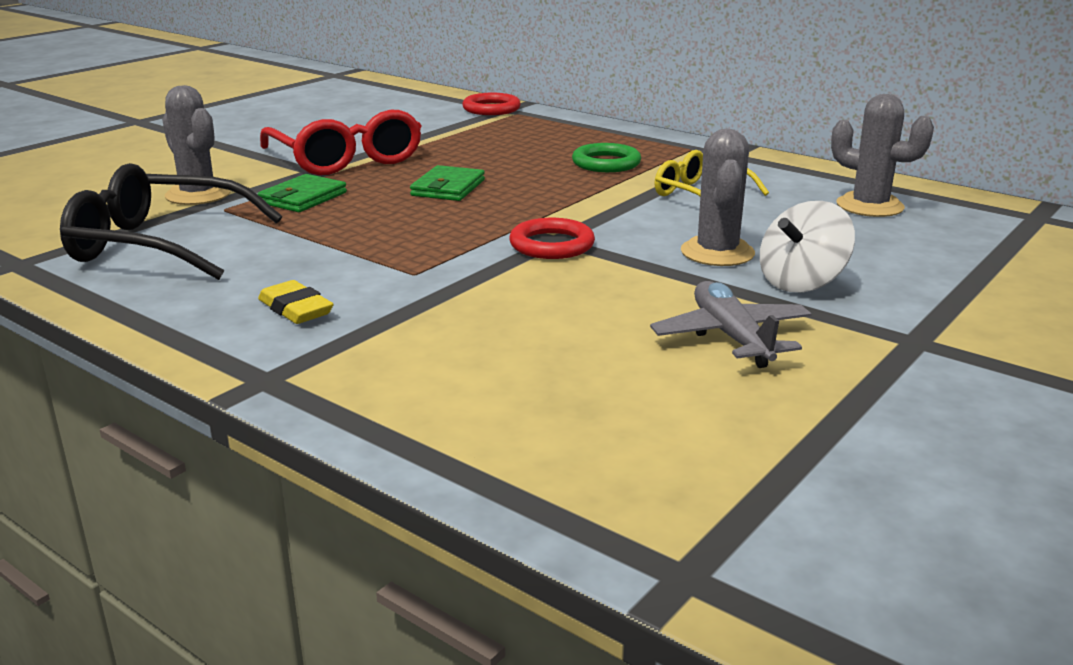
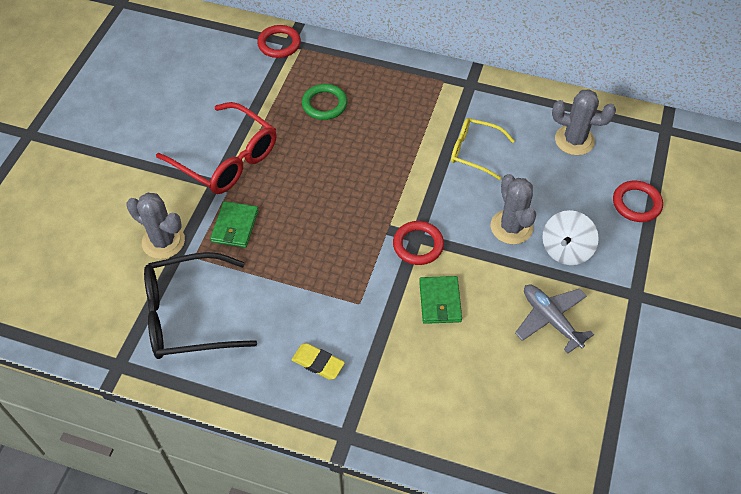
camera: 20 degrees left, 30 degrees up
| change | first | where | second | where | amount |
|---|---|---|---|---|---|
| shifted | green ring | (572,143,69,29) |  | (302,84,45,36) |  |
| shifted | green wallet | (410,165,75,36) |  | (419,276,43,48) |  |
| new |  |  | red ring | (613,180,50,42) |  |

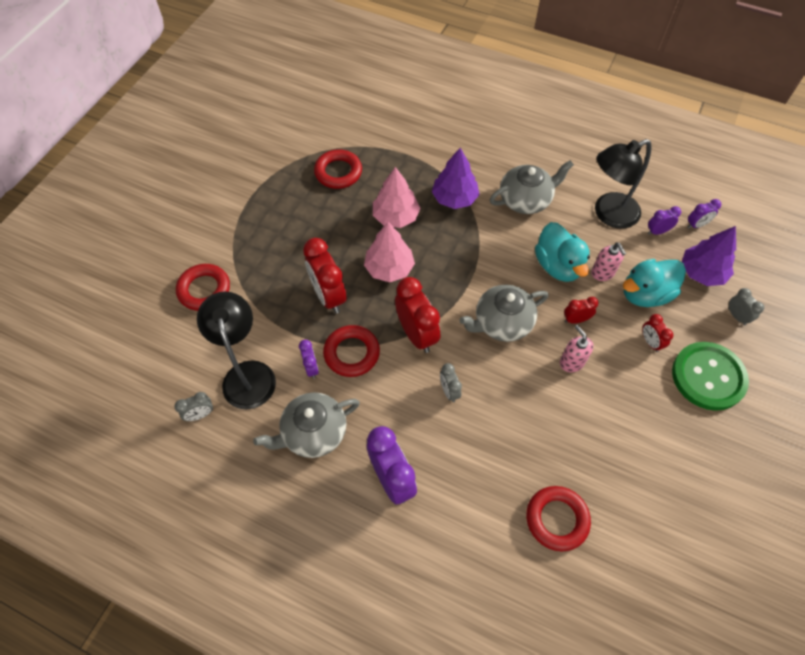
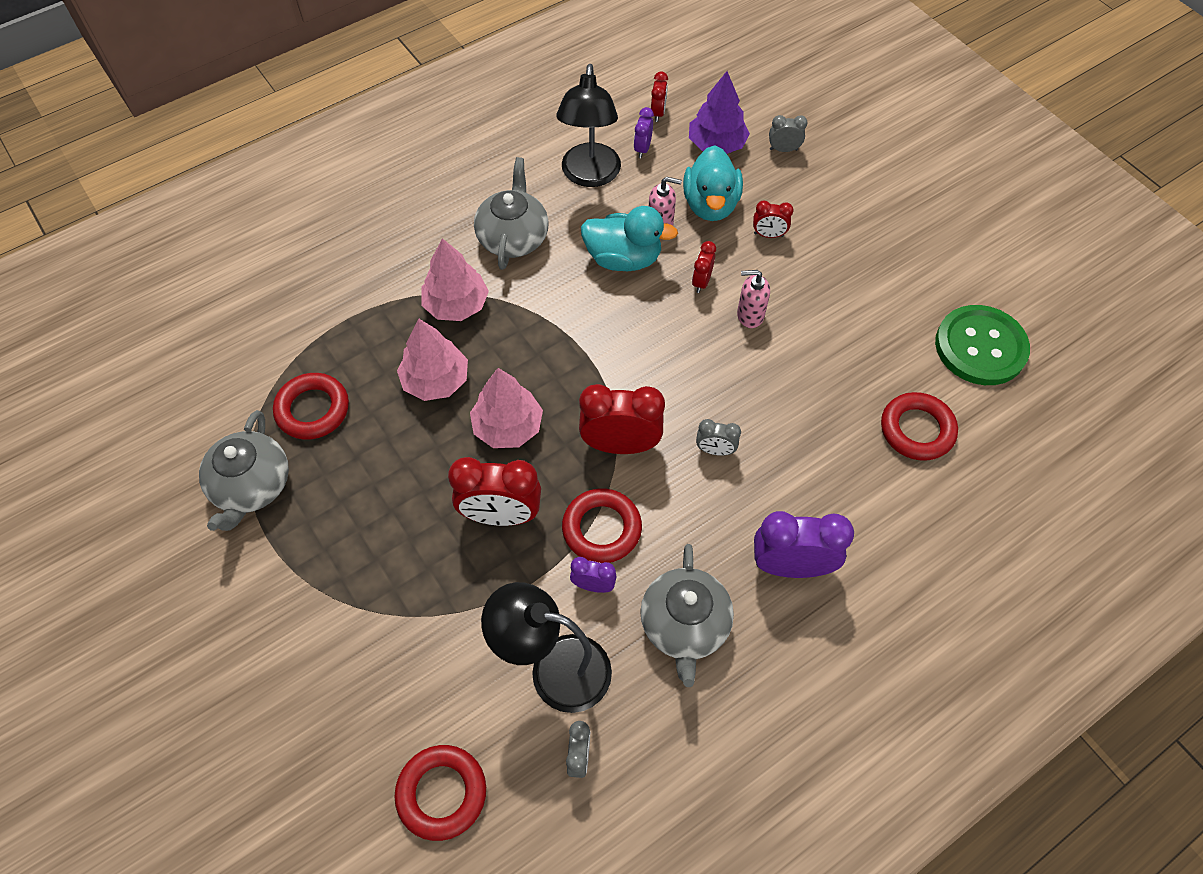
camera: 60 degrees left, 0 degrees up
| change | first | where | second | where | amount |
|---|---|---|---|---|---|
| repainted | purple tree | (432,148,48,61) | pink tree | (421,238,68,83) |  |
| repainted | purple clock | (687,199,35,30) | red clock | (651,71,17,51) |  |
| shifted | red ring | (176,264,54,47) |  | (394,745,92,96) |  |
| shifted | grey teapot | (459,285,89,57) |  | (199,410,90,121) |  |
| shifted | green button | (672,342,77,69) |  | (935,305,95,80) |  |

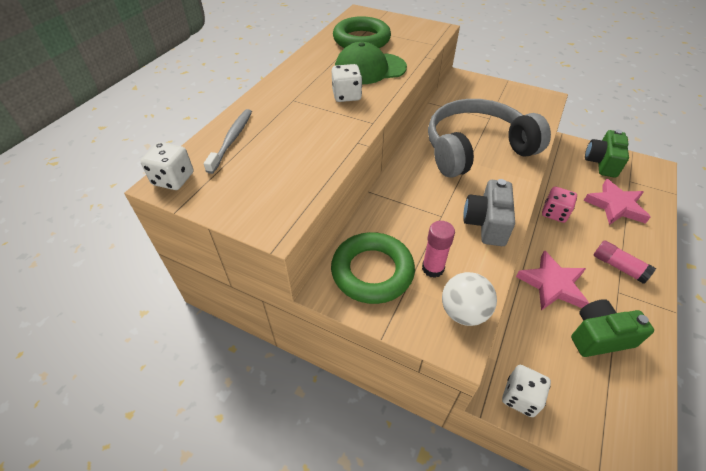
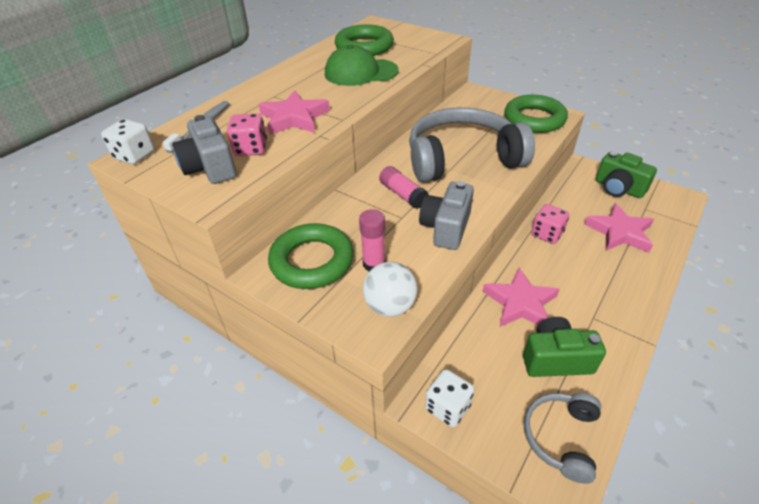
camera: 10 degrees right, 5 degrees down
| change | first | where | second | where | amount |
|---|---|---|---|---|---|
| gone | white dice | (332,64,30,38) |  |  |  |
| rotated | green camera | (585,129,44,49) |  | (595,152,62,46) | 75 degrees counterclockwise |
| shifted | pink glue stick | (594,240,62,44) |  | (379,166,50,43) |  |
| new |  |  | pink star | (258,91,72,44) |  |
| new |  |  | green ring | (504,95,64,38) |  |
| new |  |  | pink dice | (227,114,40,42) |  |
| new |  |  | grey camera | (172,115,64,69) |  |
| new |  |  | grey headphones | (524,393,77,91) |  |

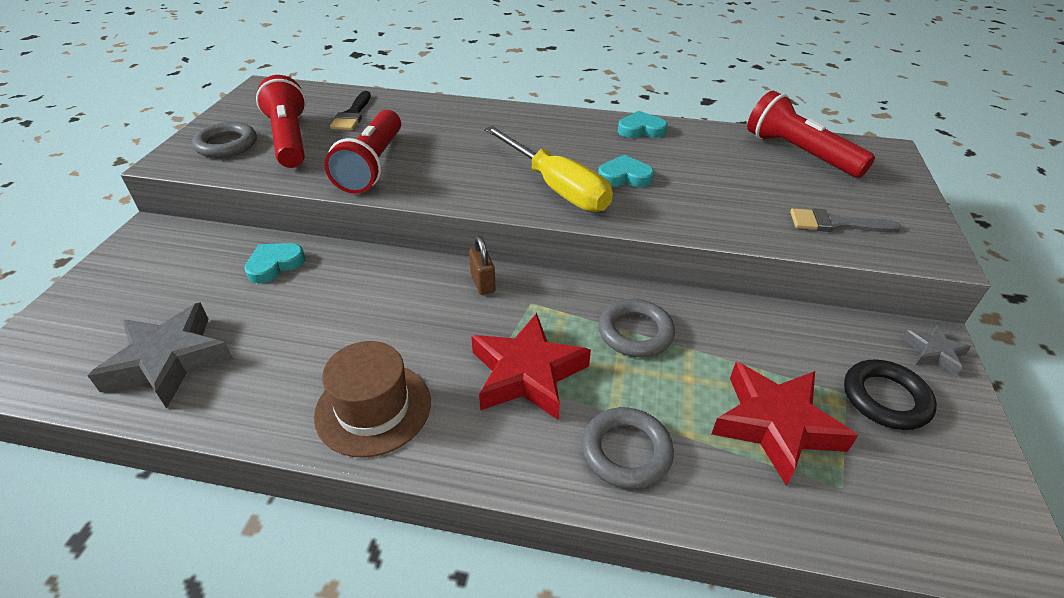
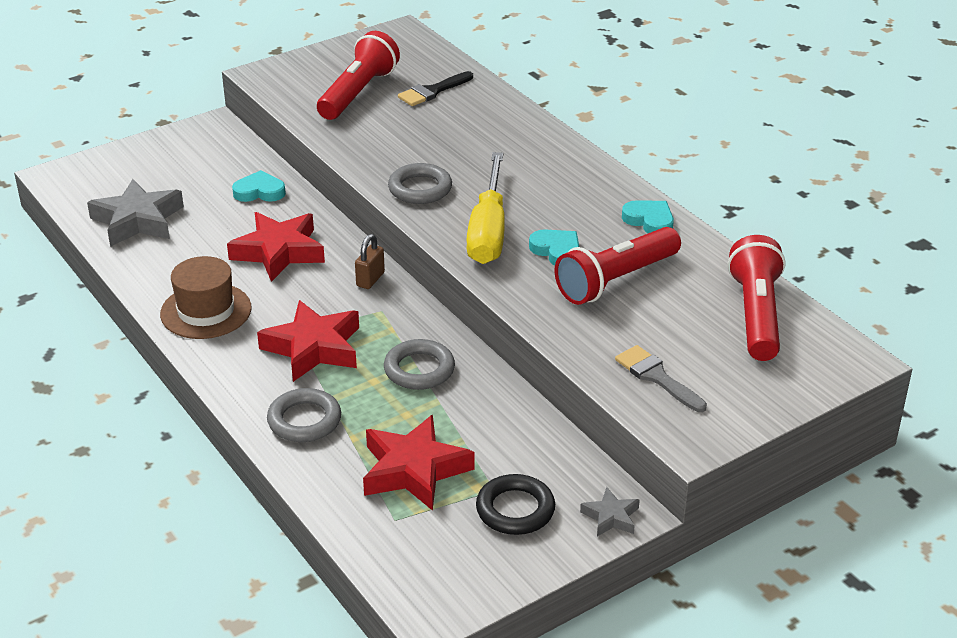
camera: 45 degrees right, 5 degrees down
| change | first | where | second | where | amount |
|---|---|---|---|---|---|
| shifted | red flashlight | (324,110,77,84) |  | (555,227,126,78) |  |
| shifted | grey ring | (192,122,65,36) |  | (388,163,64,41) |  |
| new |  |  | red star | (227,212,98,70) |  |

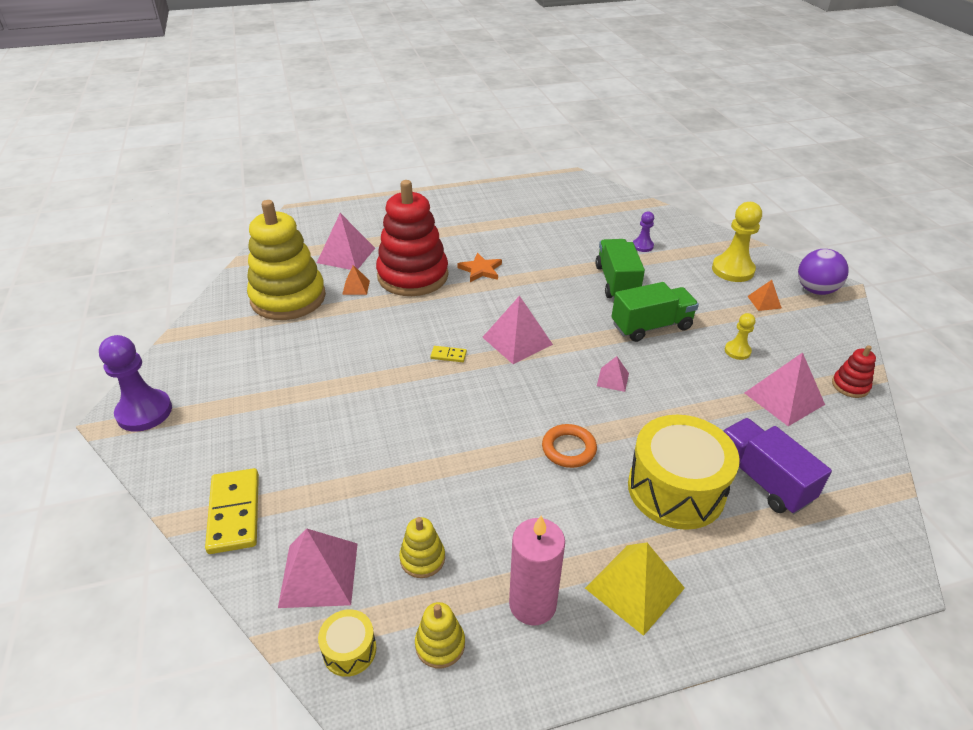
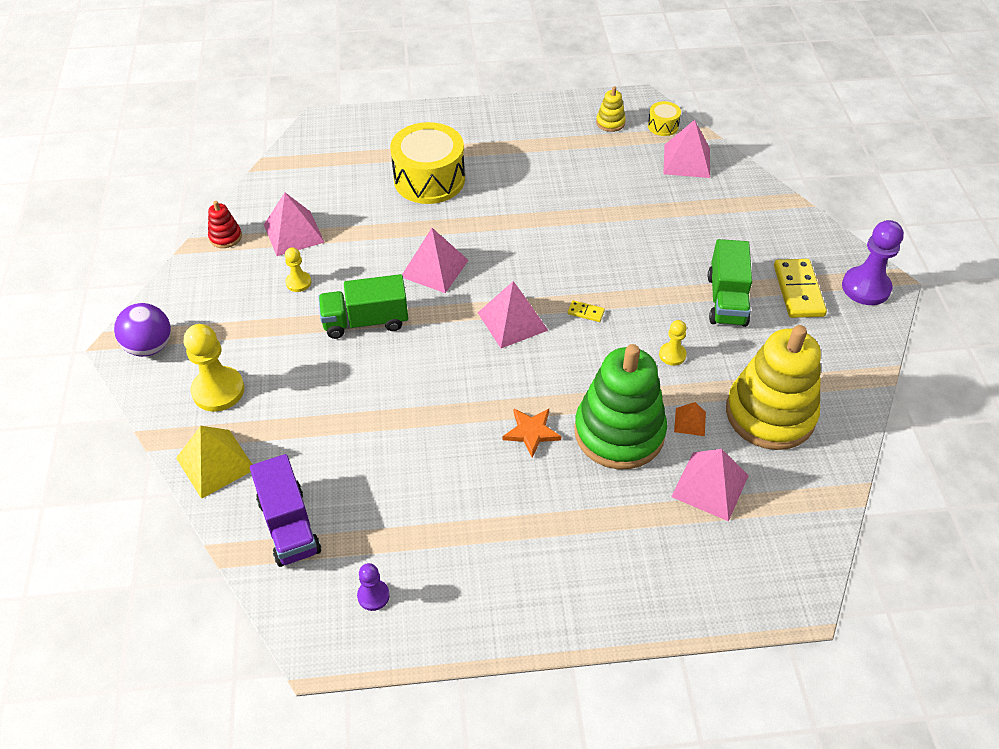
camera: 170 degrees left, 10 degrees up
| change | first | where | second | where | amount |
|---|---|---|---|---|---|
| repainted | red stacking toy | (376,180,73,116) | green stacking toy | (574,344,93,125) |  |
| shifted | purple pawn | (633,211,21,41) |  | (357,563,33,48) |  |
| shifted | green truck | (595,239,50,59) |  | (708,239,44,88) |  |
| gone | orange pyramid | (747,280,35,31) |  |  |  |
| scaled | pink pyramid | (597,356,32,36) |  | (402,228,67,65) | x1.90 |
| shifted | purple truck | (723,418,109,96) |  | (250,454,71,113) |  |
| gone | orange ring | (542,424,55,44) |  |  |  |
| shifted | yellow domino | (205,468,54,86) |  | (774,259,53,59) |  |
| gone | pink candle | (509,516,56,110) |  |  |  |
| gone | yellow stacking toy | (399,517,46,61) |  |  |  |
| shifted | yellow pyramid | (585,542,100,94) |  | (176,426,77,73) |  |
| new |  |  | yellow pawn | (659,320,28,46) |  |

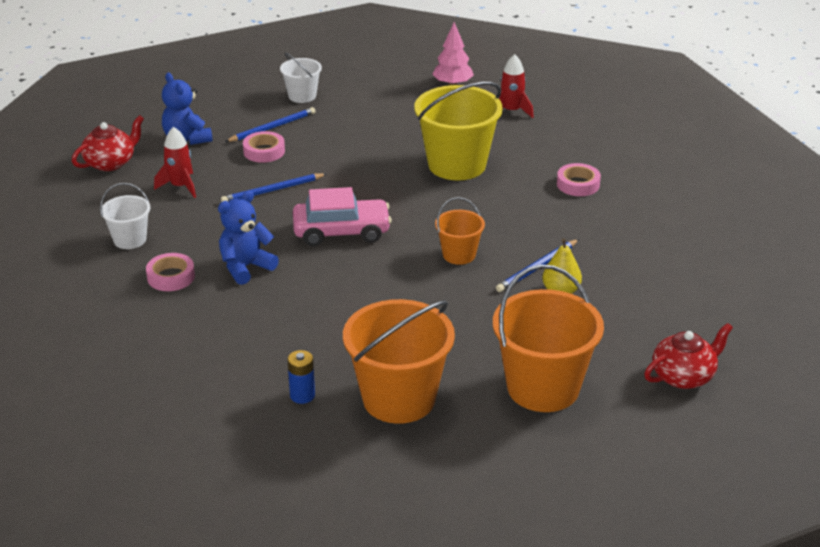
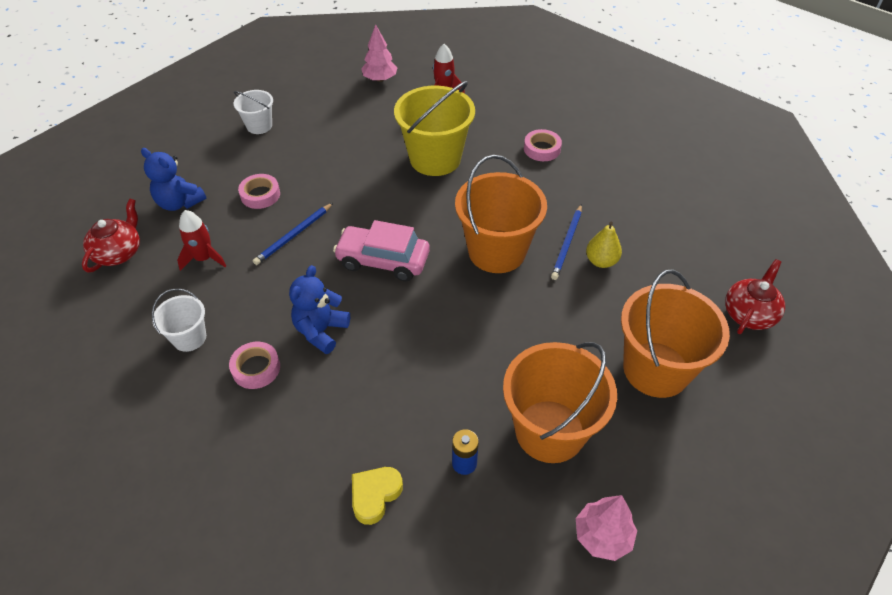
camera: 25 degrees left, 15 degrees up
| change | first | where | second | where | amount |
|---|---|---|---|---|---|
| gone | blue pencil | (225,107,91,35) |  |  |  |
| rotated | pink car | (293,187,99,59) |  | (333,220,97,62) | 135 degrees counterclockwise |
| scaled | orange bucket | (435,197,50,68) |  | (455,155,92,118) | x1.93 |
| new |  |  | yellow heart | (352,467,51,58) |  |
| new |  |  | pink tree | (576,495,61,66) |  |

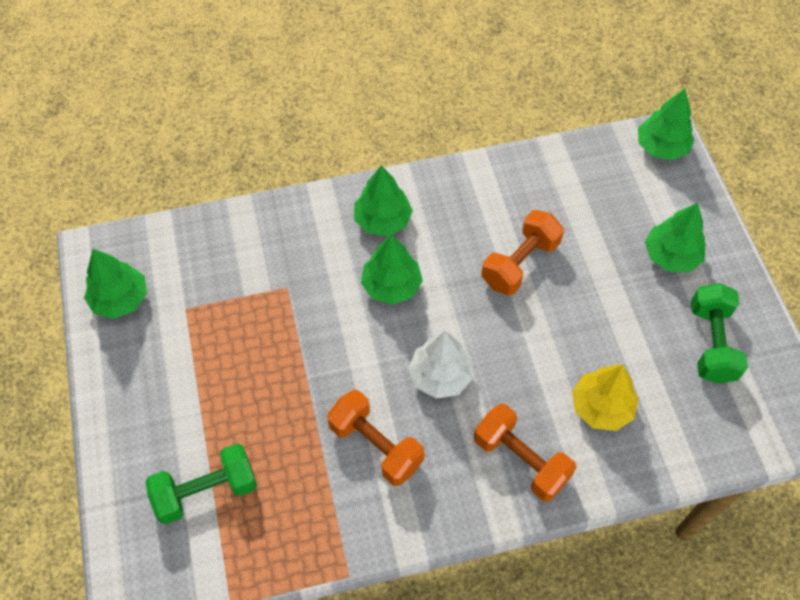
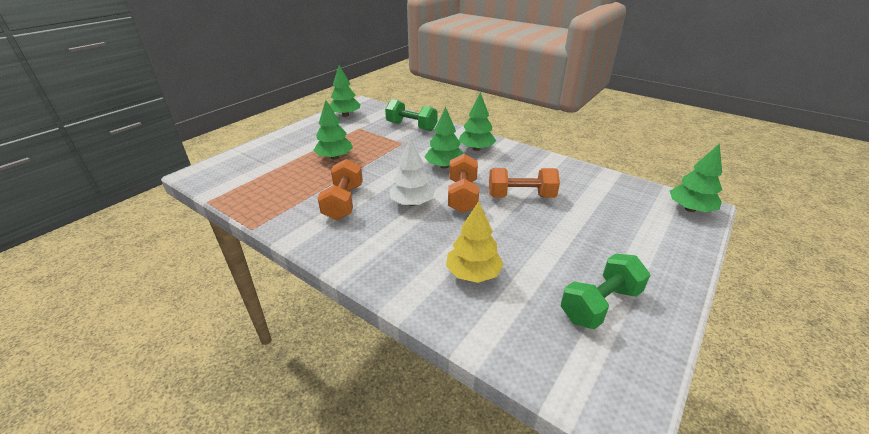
camera: 50 degrees right, 25 degrees down
| change | first | where | second | where | amount |
|---|---|---|---|---|---|
| shifted | green tree | (645,203,60,69) |  | (313,100,40,60) |  |
| shifted | orange dumbbell | (474,404,102,98) |  | (448,154,31,59) |  |
| shifted | green dumbbell | (145,443,112,81) |  | (385,99,52,32) |  |

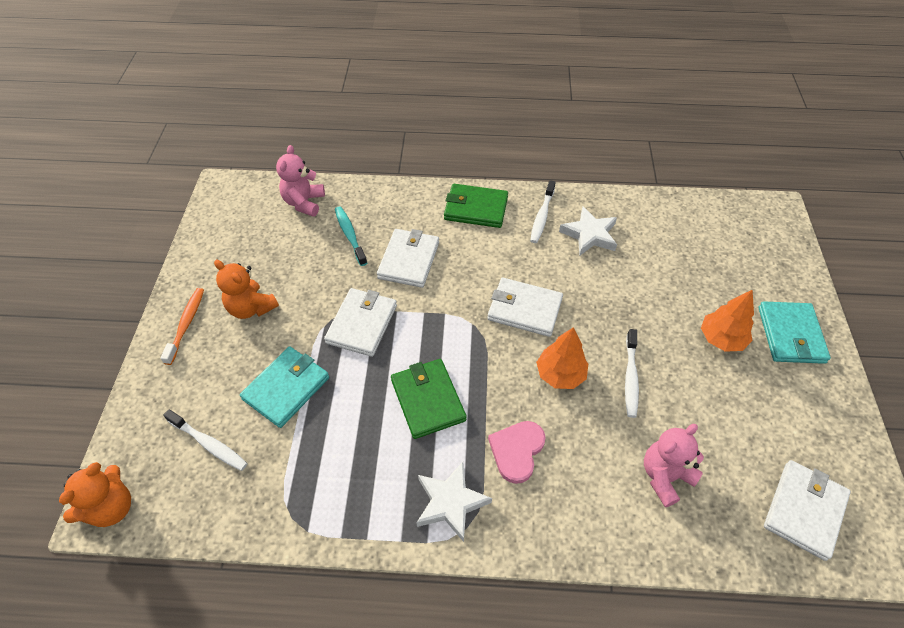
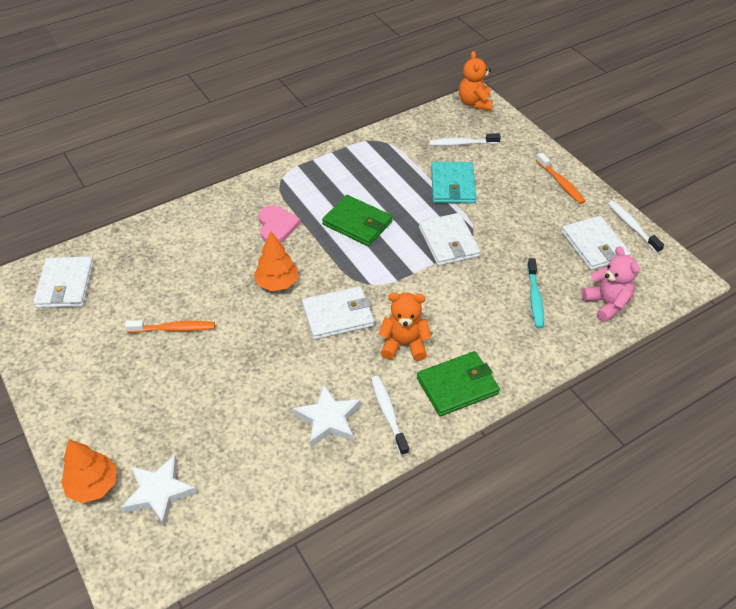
camera: 145 degrees right, 5 degrees down
| change | first | where | second | where | amount |
|---|---|---|---|---|---|
| rotated | turquoise toothbrush | (335,206,32,60) |  | (527,258,17,70) | 60 degrees clockwise |
| shifted | white wallet | (377,229,62,59) |  | (561,216,70,54) |  |
| shifted | orange teddy bear | (214,260,65,59) |  | (378,292,53,69) |  |
| shifted | orange tree | (701,290,53,62) |  | (61,439,56,64) |  |
| gone | turquoise wallet | (758,301,73,63) |  |  |  |
| shifted | white toothbrush | (625,329,14,89) |  | (608,201,56,52) |  |
| gone | pink teddy bear | (644,424,60,83) |  |  |  |
| shifted | white star | (417,462,75,80) |  | (121,455,76,72) |  |
| new |  |  | orange toothbrush | (125,320,90,13) |  |

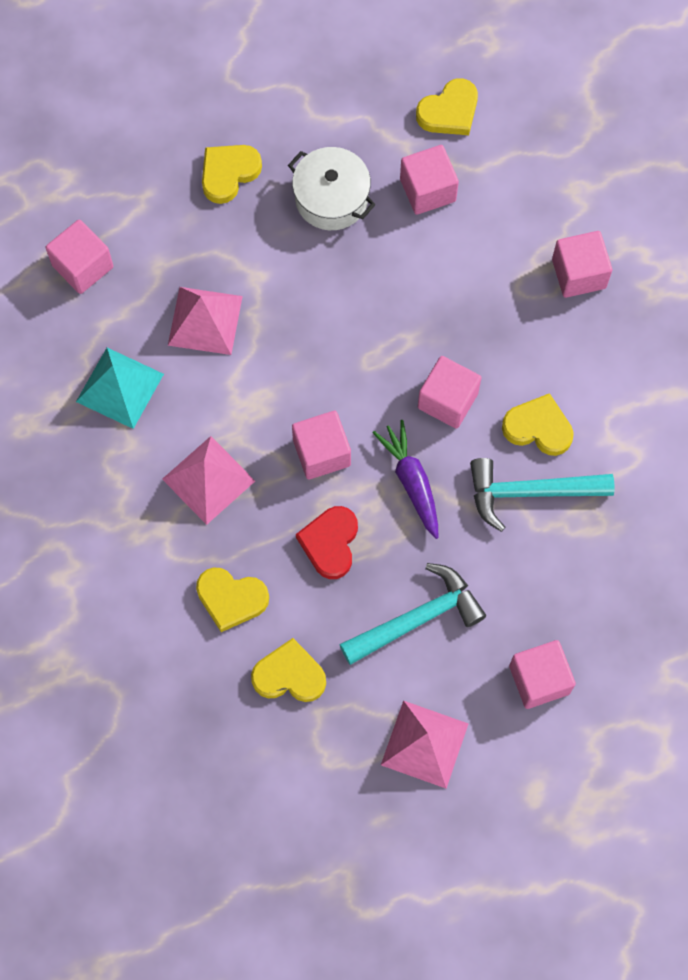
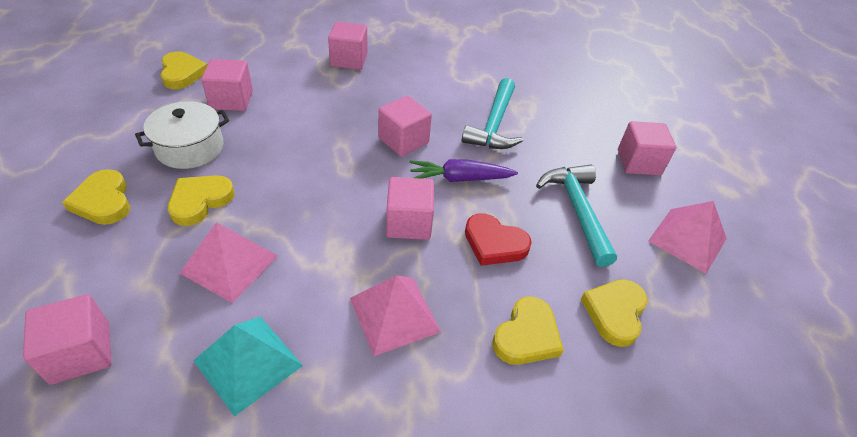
camera: 75 degrees left, 25 degrees down
| change | first | where | second | where | amount |
|---|---|---|---|---|---|
| shifted | yellow heart | (502,393,72,63) |  | (168,175,67,51) |  |

